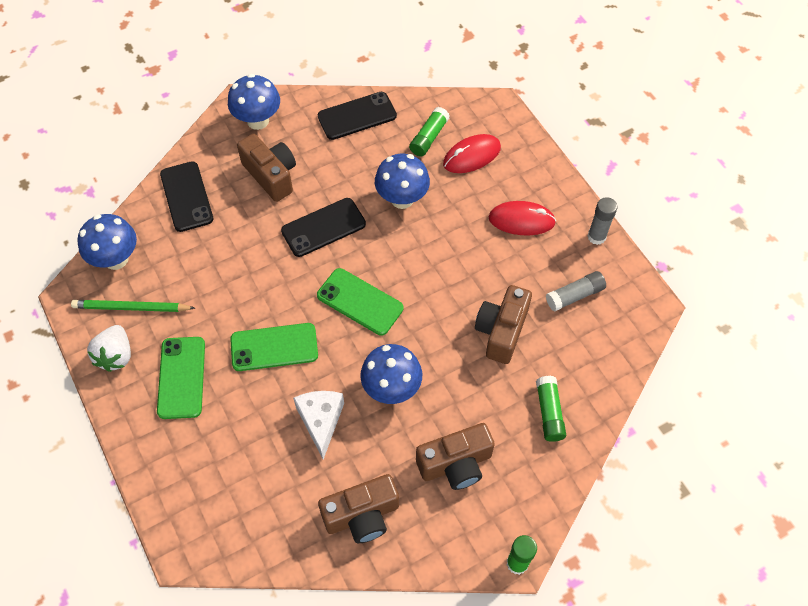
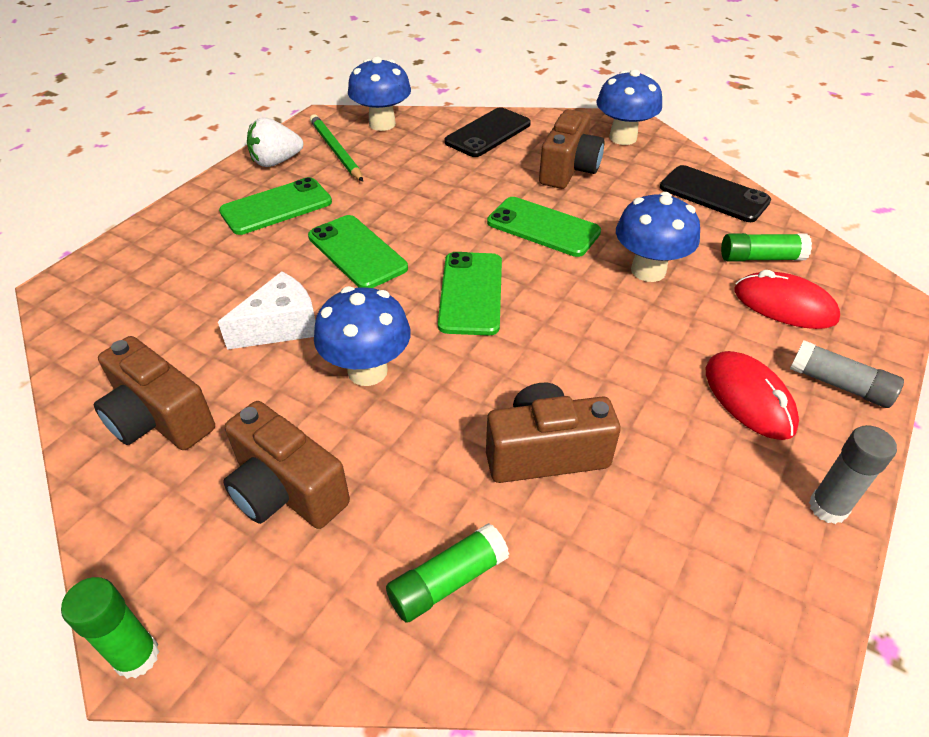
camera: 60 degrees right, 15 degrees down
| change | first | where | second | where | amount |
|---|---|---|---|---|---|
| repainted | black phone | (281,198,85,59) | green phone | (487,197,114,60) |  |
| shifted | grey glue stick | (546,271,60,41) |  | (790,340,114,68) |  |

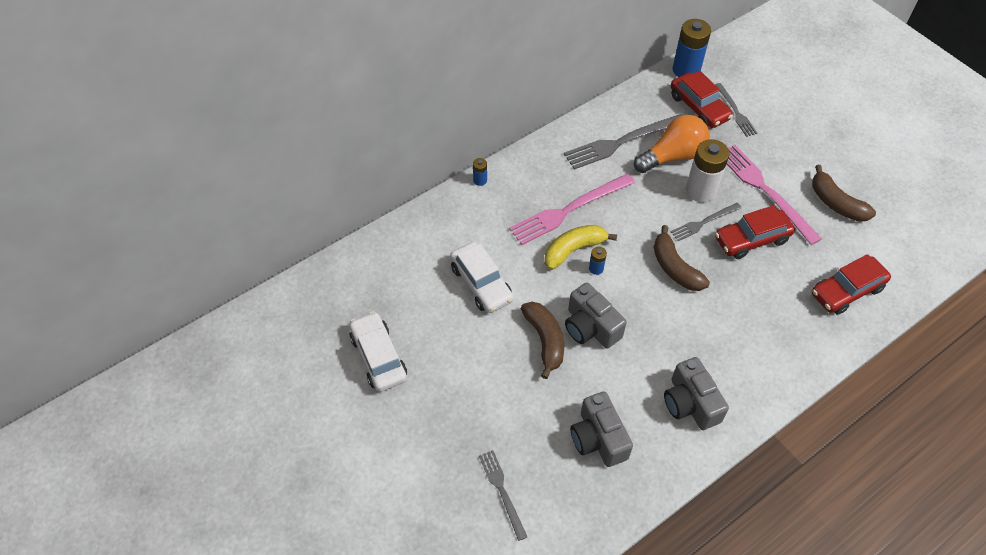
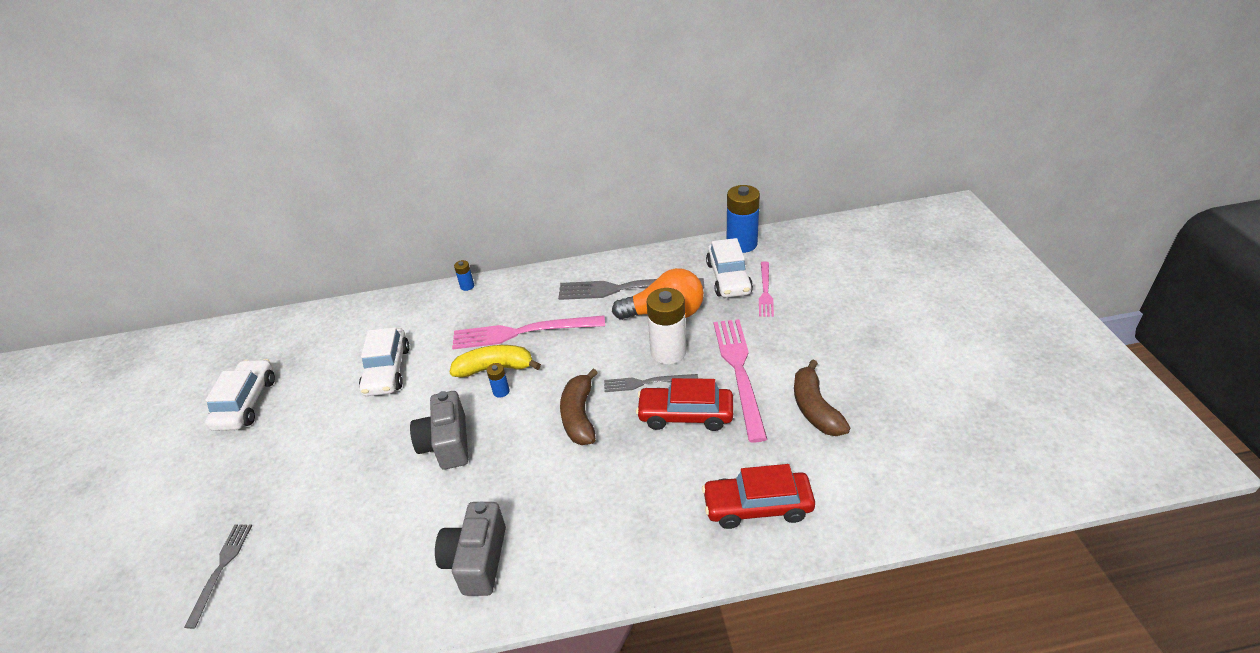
camera: 30 degrees right, 15 degrees down
| change | first | where | second | where | amount |
|---|---|---|---|---|---|
| repainted | red car | (671,71,62,57) | white car | (706,238,47,60) |  |
| repainted | grey fork | (715,83,42,54) | pink fork | (759,261,15,56) |  |
| gone | brown banana | (521,302,43,77) |  |  |  |
| gone | grey camera | (570,392,63,75) |  |  |  |

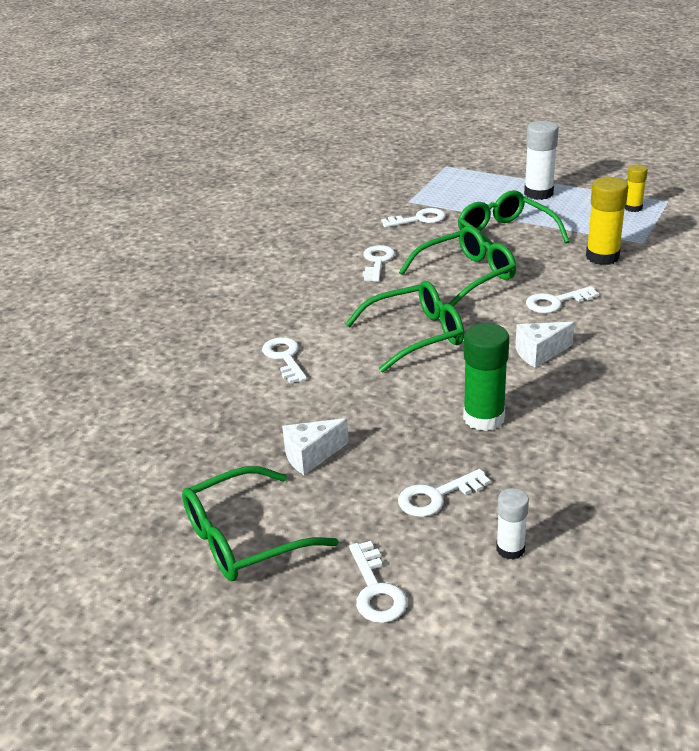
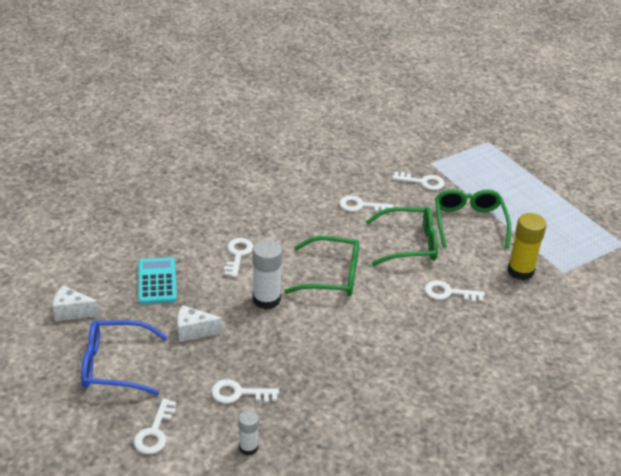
camera: 25 degrees right, 5 degrees up
| change | first | where | second | where | amount |
|---|---|---|---|---|---|
| shifted | white glue stick | (524,121,35,79) |  | (253,239,29,70) |  |
| gone | yellow glue stick | (625,164,23,48) |  |  |  |
| rotated | white key | (363,245,32,37) |  | (339,195,54,18) | 120 degrees counterclockwise |
| shifted | white cheese | (515,321,60,47) |  | (53,285,47,36) |  |
| gone | green glue stick | (463,323,46,108) |  |  |  |
| repainted | green glasses | (182,466,157,115) | blue glasses | (81,320,86,75) |  |
| new |  |  | turquoise calculator | (138,257,39,47) |  |

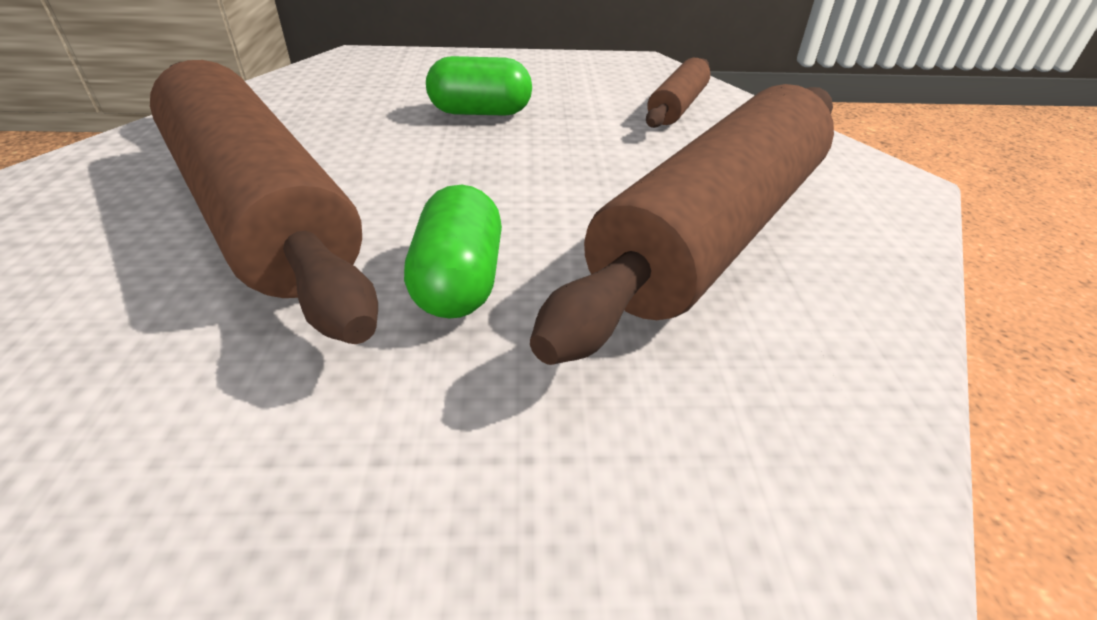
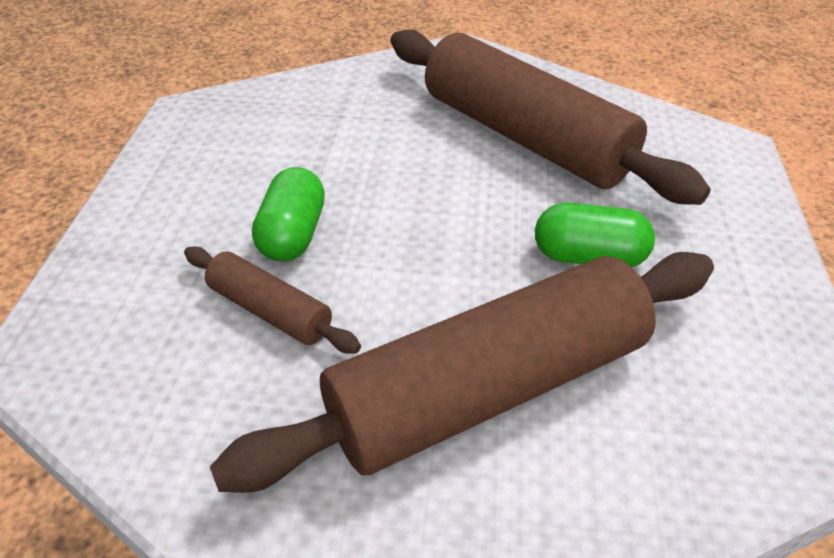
camera: 80 degrees left, 5 degrees up
| change | first | where | second | where | amount |
|---|---|---|---|---|---|
| shifted | brown rolling pin | (646,58,64,70) |  | (184,247,177,107) |  |

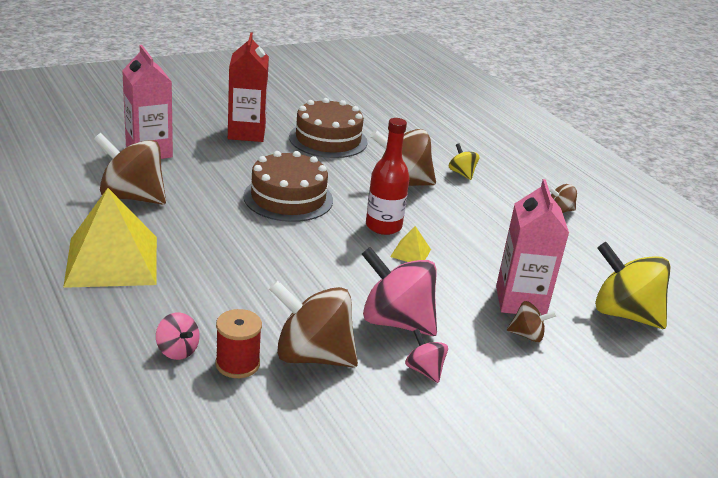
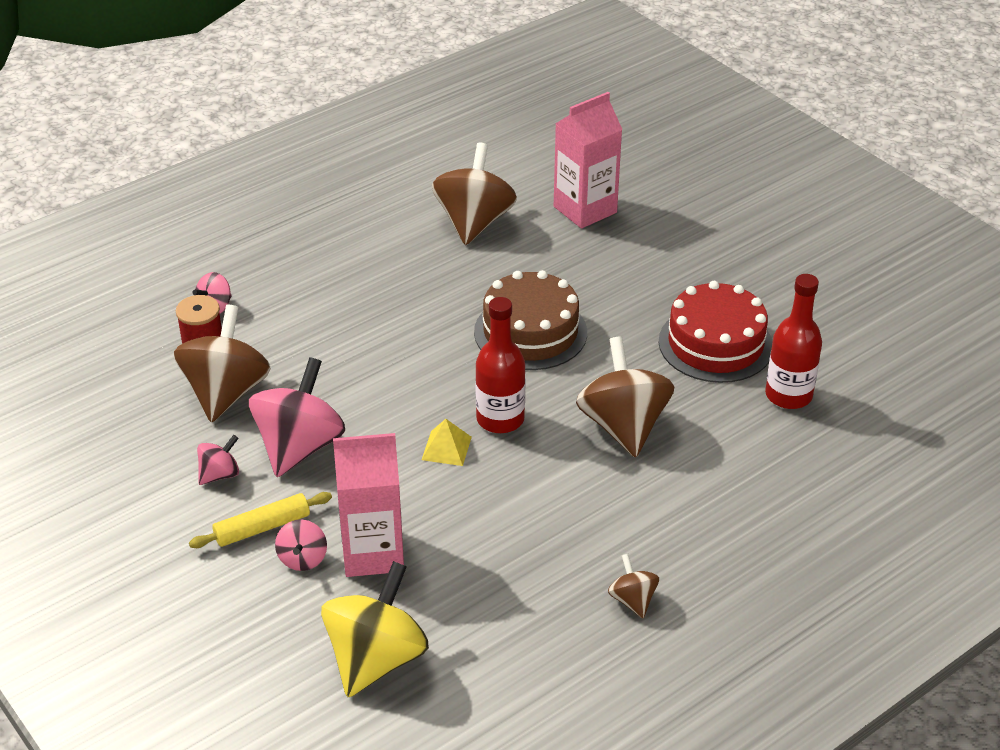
camera: 85 degrees right, 10 degrees up
| change | first | where | second | where | amount |
|---|---|---|---|---|---|
| gone | red carton | (228,32,41,110) |  |  |  |
| repainted | brown cake | (289,98,78,60) | red cake | (659,281,114,102) |  |
| gone | yellow spinning top | (449,143,30,37) |  |  |  |
| gone | yellow pyramid | (63,188,94,100) |  |  |  |
| repainted | brown spinning top | (507,301,50,41) | pink spinning top | (275,519,52,52) |  |
| new |  |  | red bottle | (765,274,57,135) |  |
| new |  |  | yellow rolling pin | (189,492,143,56) |  |

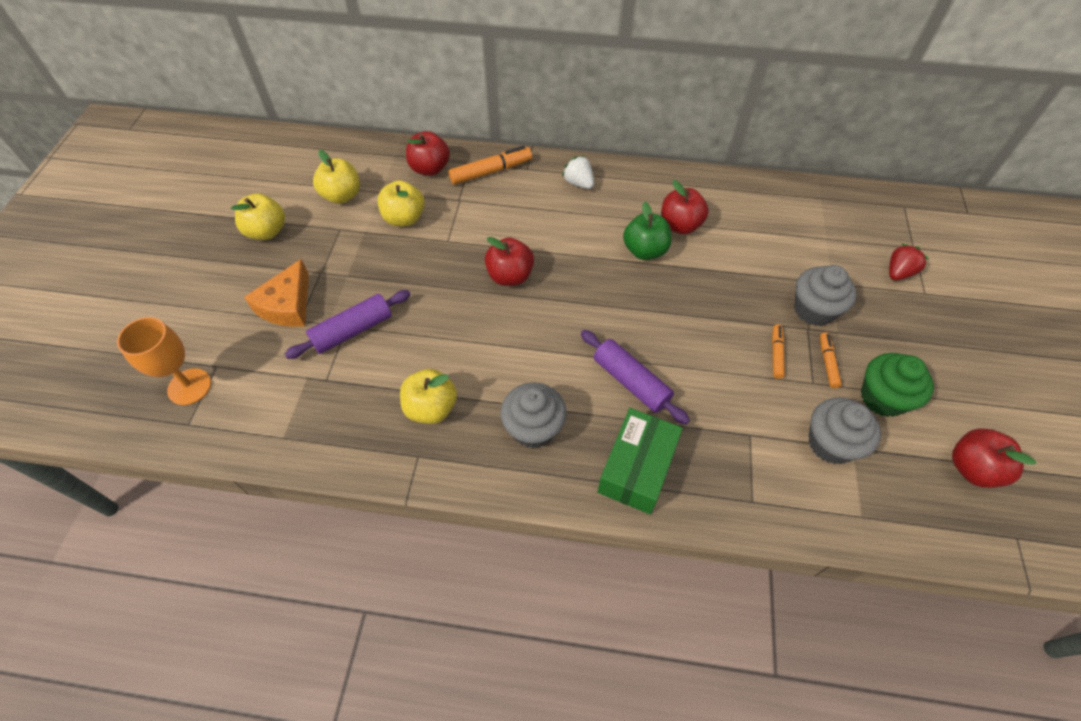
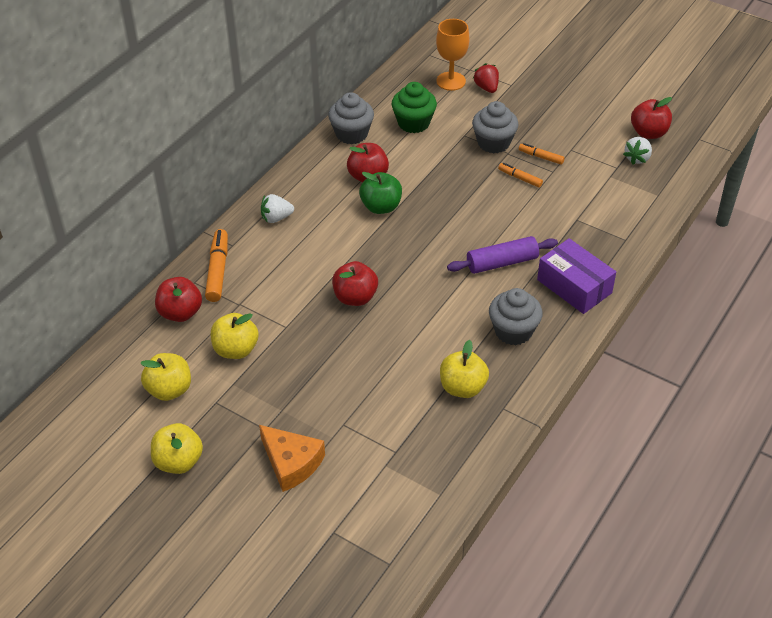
camera: 65 degrees left, 10 degrees down
| change | first | where | second | where | amount |
|---|---|---|---|---|---|
| gone | purple rolling pin | (285,290,126,69) |  |  |  |
| shifted | orange goblet | (117,317,94,88) |  | (436,19,33,72) |  |
| shifted | green cupcake | (861,353,73,64) |  | (392,82,45,51) |  |
| shifted | grey cupcake | (808,397,73,67) |  | (328,92,46,52) |  |
| repainted | green box | (598,408,85,106) | purple box | (537,238,79,76) |  |
| new |  |  | white strawberry | (623,137,29,28) |  |

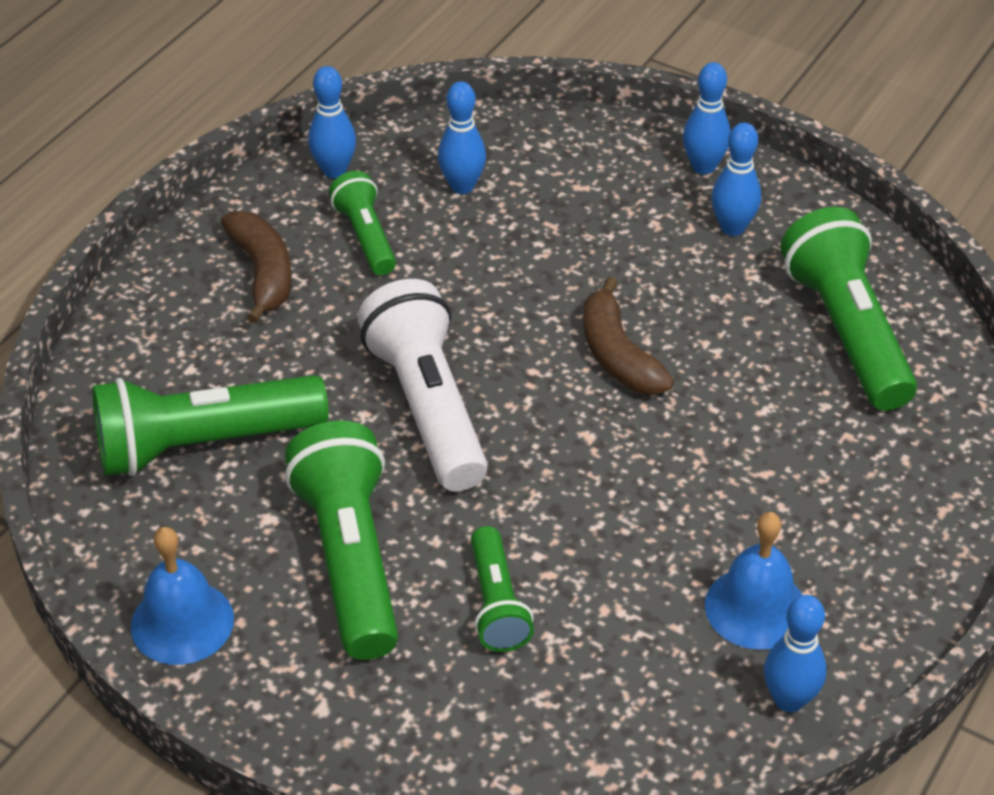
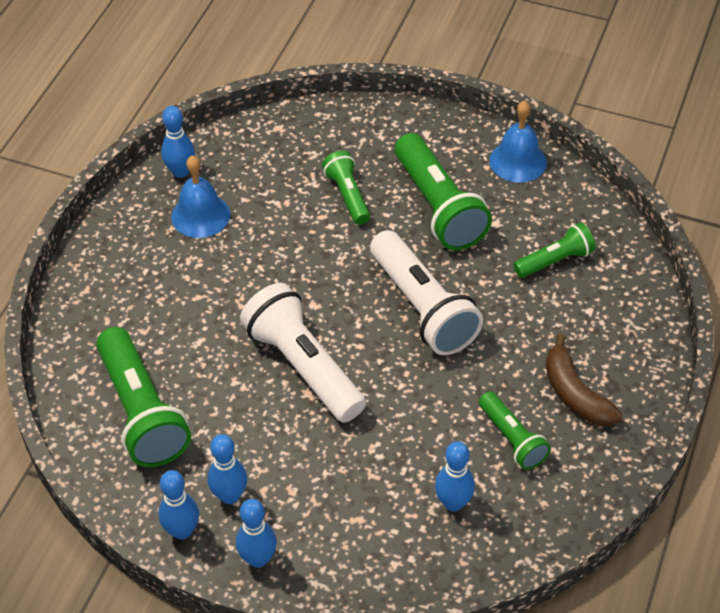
camera: 170 degrees right, 5 degrees up
| change | first | where | second | where | amount |
|---|---|---|---|---|---|
| shifted | blue bowling pin | (308,66,48,112) |  | (158,470,41,70) |  |
| swapped | brown banana | (583,277,91,118) | white flashlight | (240,283,126,140) |  |
| scaled | green flashlight | (92,375,237,101) |  | (513,222,83,56) | x0.56 |

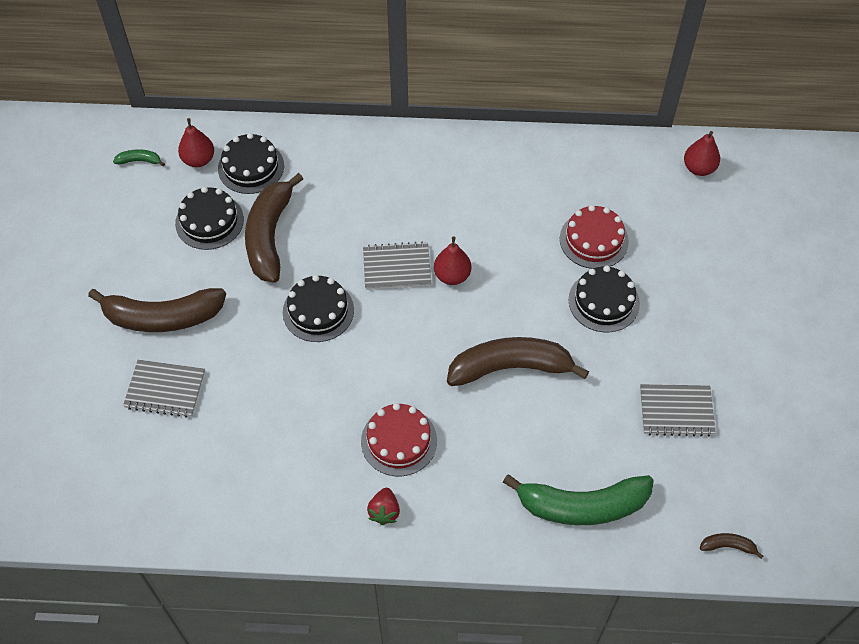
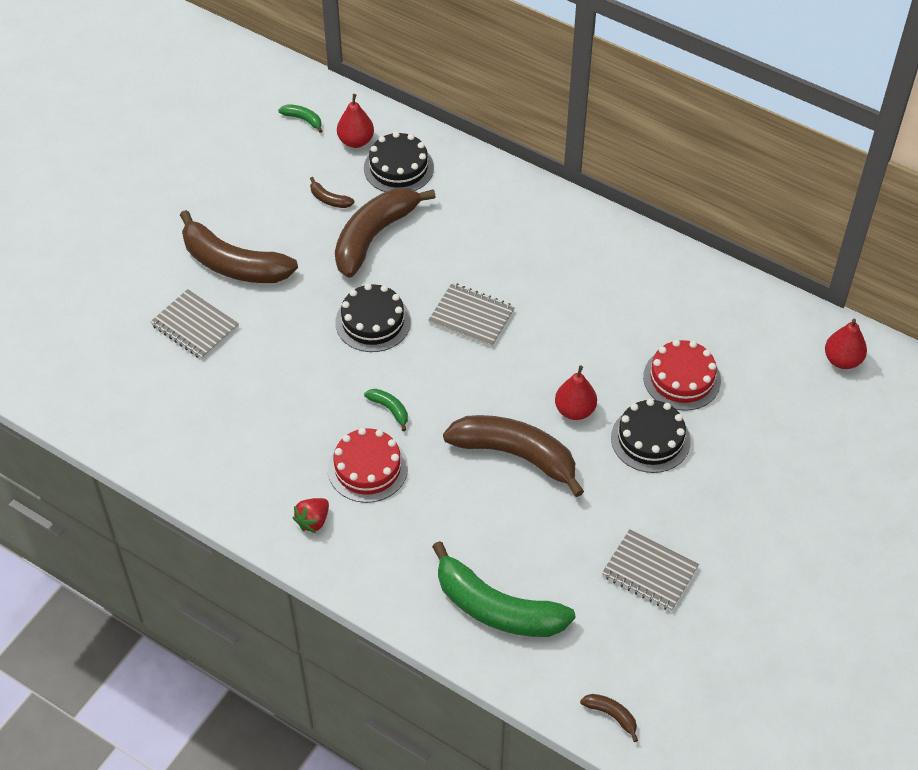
camera: 30 degrees right, 5 degrees down
| change | first | where | second | where | amount |
|---|---|---|---|---|---|
| swapped | black cake | (175,187,69,63) | brown banana | (310,177,45,31) |  |
| shifted | red pear | (434,237,37,48) |  | (555,366,42,54) |  |
| new |  |  | green banana | (364,389,44,42) |  |

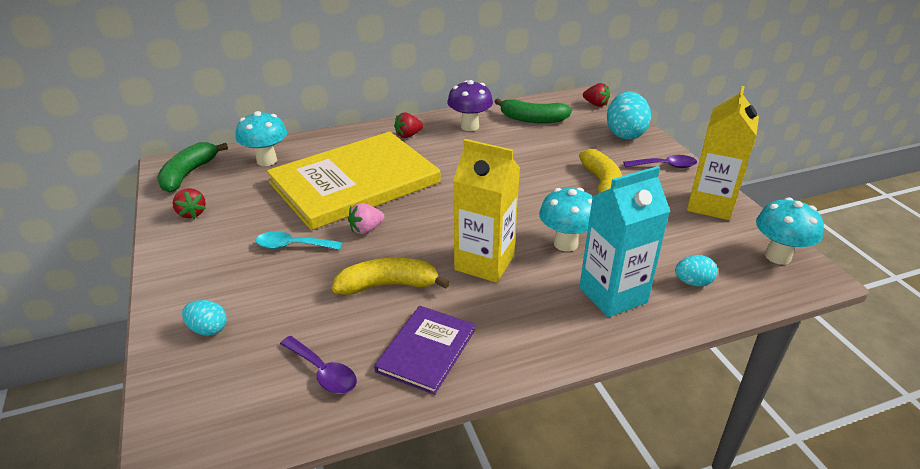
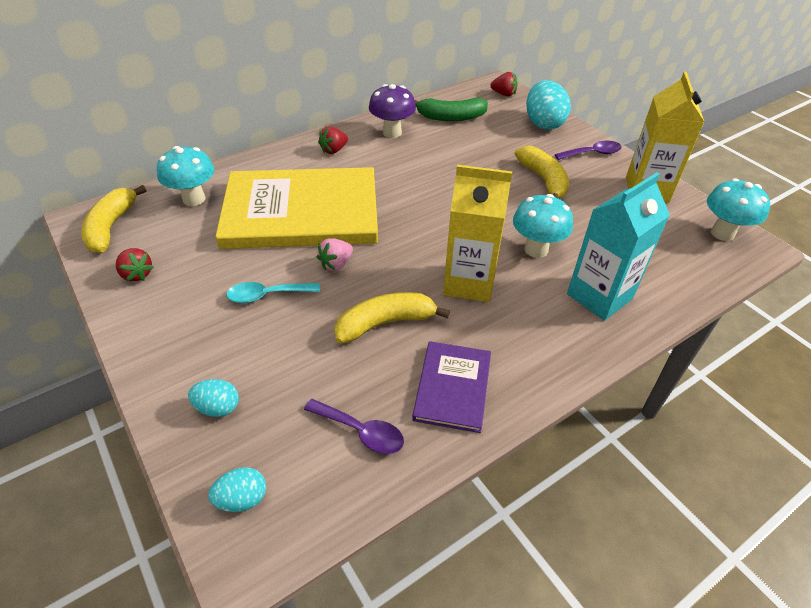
camera: 15 degrees left, 10 degrees up
| change | first | where | second | where | amount |
|---|---|---|---|---|---|
| rotated | yellow book | (267,131,174,99) |  | (215,167,163,82) | 45 degrees clockwise |
| repainted | green banana | (157,142,71,50) | yellow banana | (81,185,65,68) |  |
| shifted | turquoise egg | (675,255,43,31) |  | (208,467,58,45) |  |

